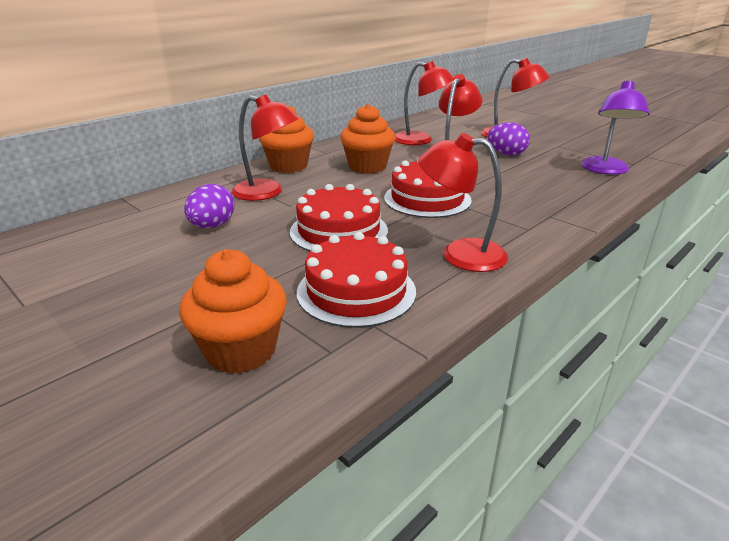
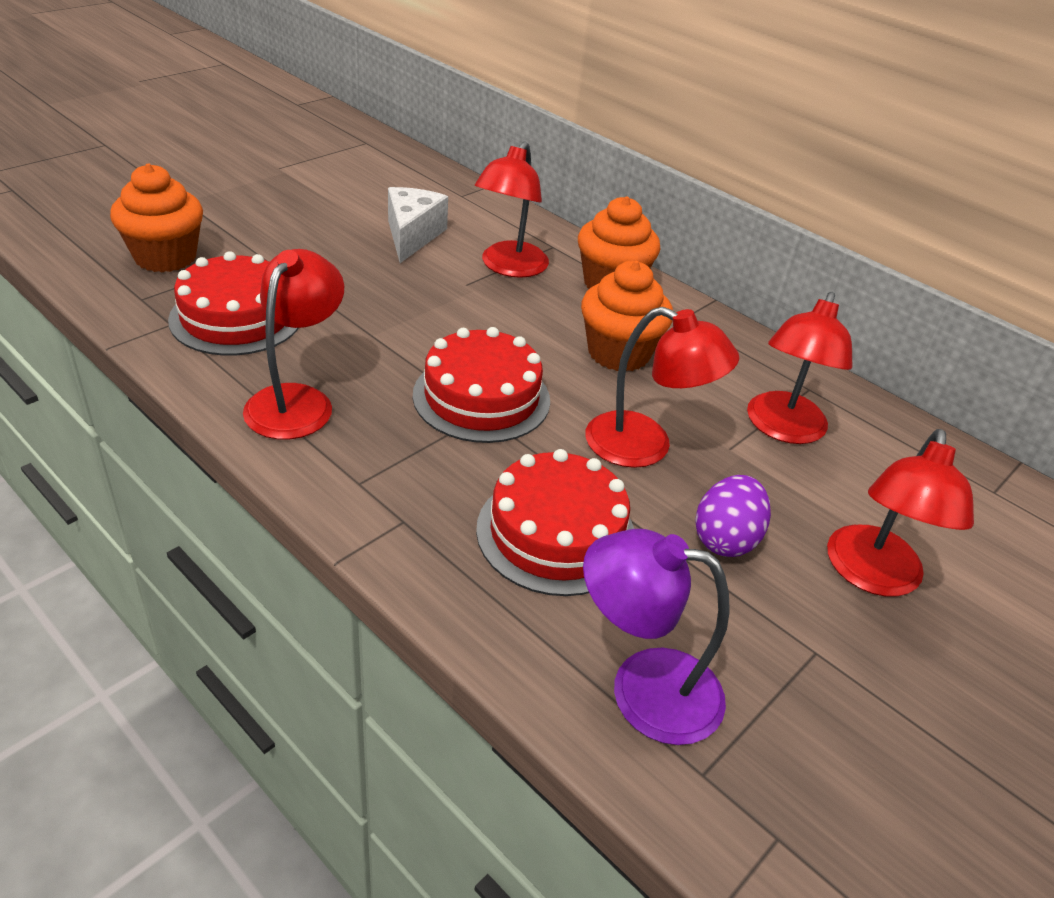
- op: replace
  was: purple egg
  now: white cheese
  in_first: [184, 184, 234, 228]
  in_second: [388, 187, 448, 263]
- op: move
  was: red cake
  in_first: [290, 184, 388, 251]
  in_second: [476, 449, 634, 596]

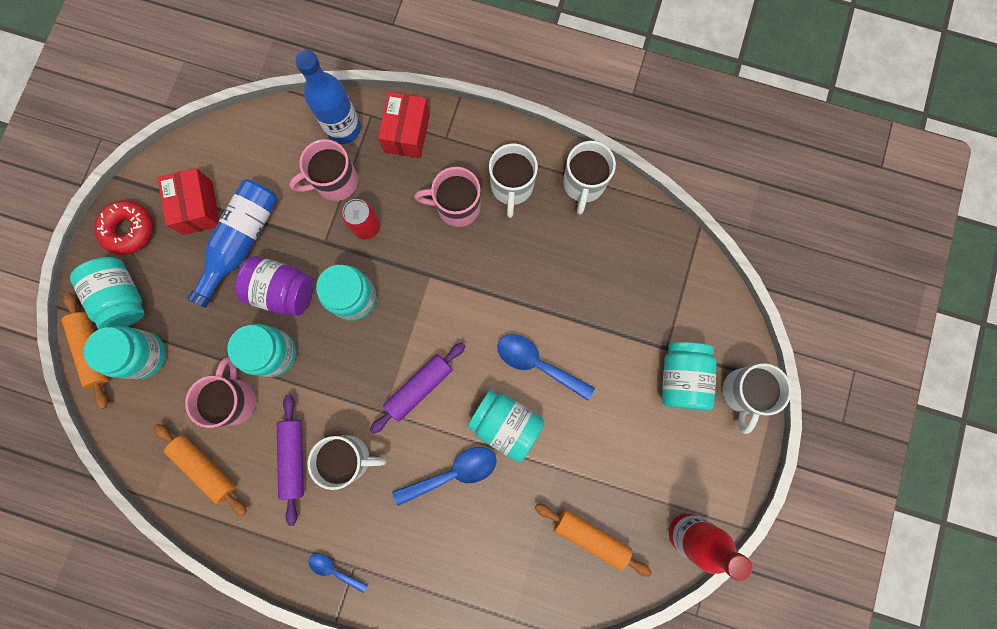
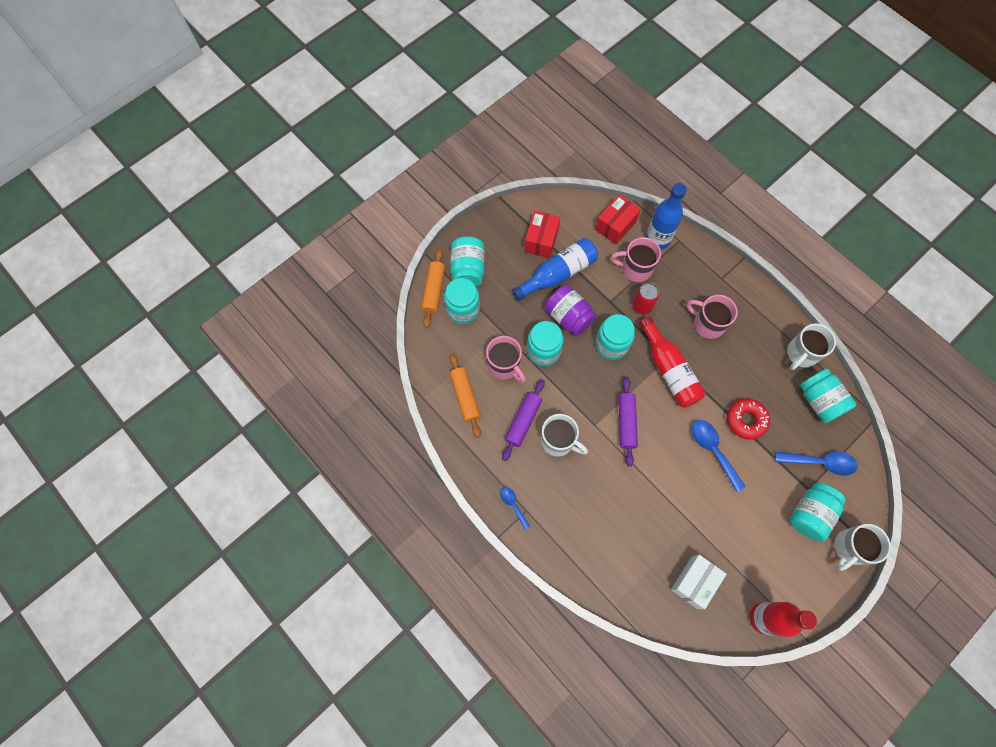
- op: move
  was: red box
  in_first: [378, 92, 430, 159]
  in_second: [595, 194, 641, 244]
- op: delete
  was: white mug
  in_first: [489, 143, 538, 218]
- op: move
  was: red donut
  in_first: [94, 200, 153, 255]
  in_second: [727, 398, 770, 440]
- op: rotate
  was: purple rolling pin
  in_first: [370, 342, 465, 434]
  in_second: [618, 377, 638, 467]
  clockwise: -75
- op: rotate
  was: pink mug
  in_first: [185, 357, 256, 428]
  in_second: [486, 336, 526, 383]
  clockwise: 105
- op: move
  was: turquoise jar
  in_first: [467, 390, 544, 462]
  in_second: [800, 369, 856, 423]
- op: move
  was: blue spoon
  in_first: [392, 447, 497, 506]
  in_second: [775, 451, 858, 476]
- op: replace
  was: orange rolling pin
  now: white box
  in_first: [535, 504, 652, 577]
  in_second: [671, 554, 727, 609]
- op: insert
  now: red bottle
  in_second: [639, 317, 706, 408]

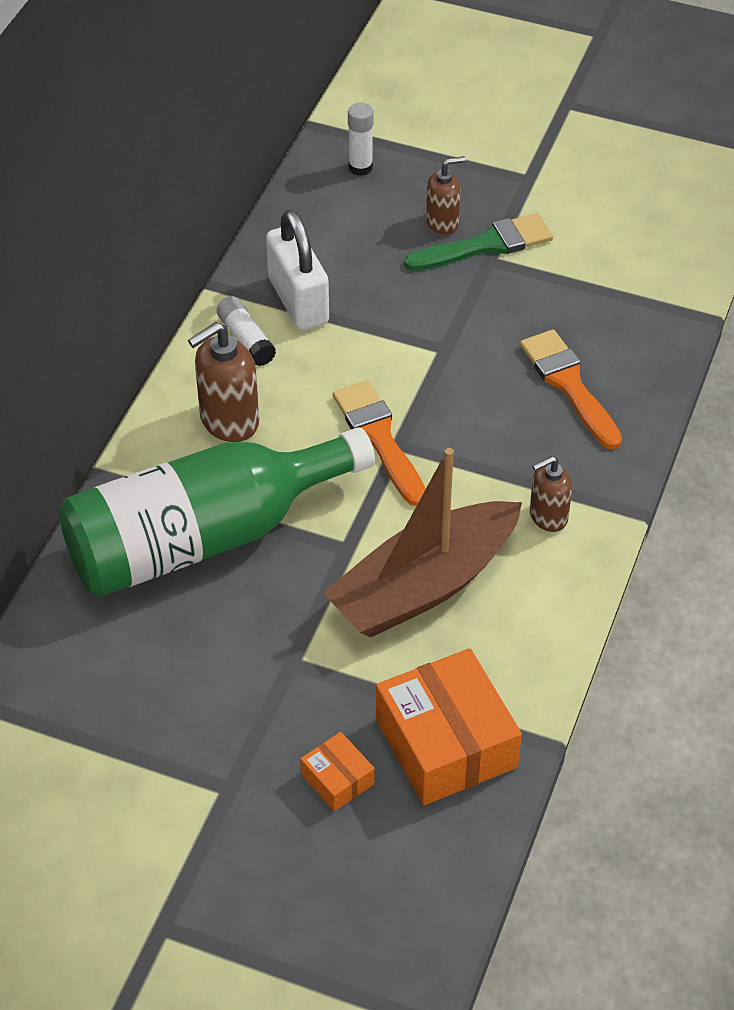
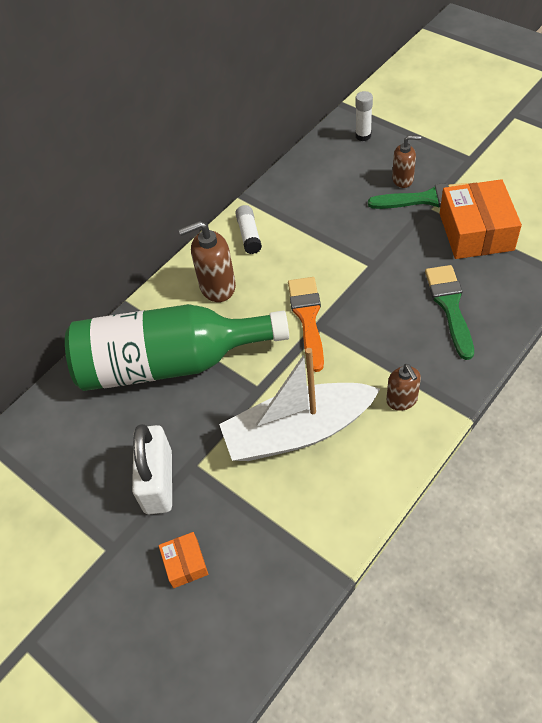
- op: move
  was: white padlock
  in_first: [266, 210, 329, 331]
  in_second: [132, 424, 172, 514]
- op: recolor
  was: orange brush
  now: green brush
  in_first: [520, 329, 622, 449]
  in_second: [425, 265, 474, 360]
- op: recolor
  was: brown boat
  now: white boat
  in_first: [323, 448, 522, 637]
  in_second: [219, 348, 380, 461]
- op: rotate
  was: brown soap dispenser
  in_first: [530, 456, 572, 532]
  in_second: [387, 364, 421, 411]
  clockwise: -105
- op: move
  was: orange box
  in_first: [376, 648, 522, 805]
  in_second: [440, 179, 522, 259]

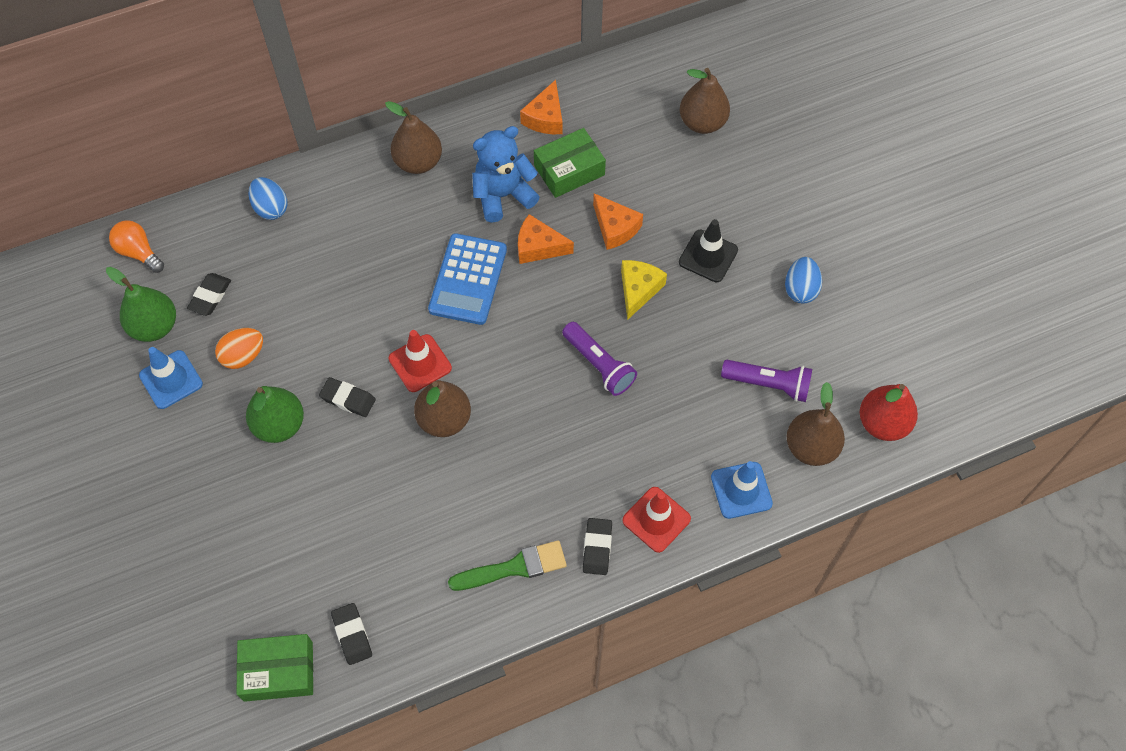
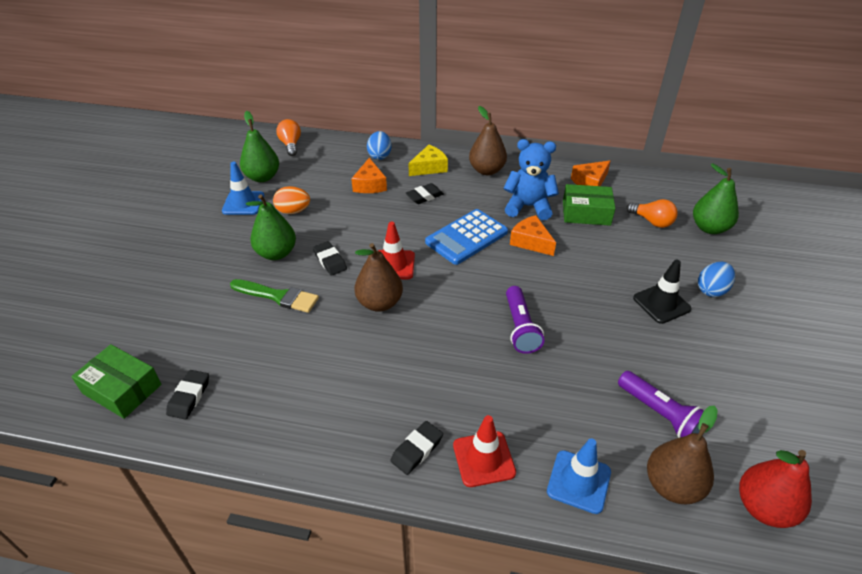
- op: recolor
  was: brown pear
  now: green pear
  in_first: [680, 68, 730, 134]
  in_second: [693, 163, 739, 234]
- op: move
  was: orange cheese
  in_first: [593, 193, 643, 250]
  in_second: [351, 158, 387, 193]
- op: move
  was: blue egg
  in_first: [785, 257, 822, 304]
  in_second: [698, 262, 735, 297]
- op: move
  was: yellow cheese
  in_first: [621, 260, 667, 320]
  in_second: [408, 145, 448, 176]
- op: move
  was: black eraser
  in_first: [187, 273, 231, 316]
  in_second: [406, 183, 444, 204]
- op: move
  was: green brush
  in_first: [448, 540, 567, 591]
  in_second: [230, 279, 319, 313]
- op: insert
  now: orange light bulb
  in_second: [627, 199, 678, 228]

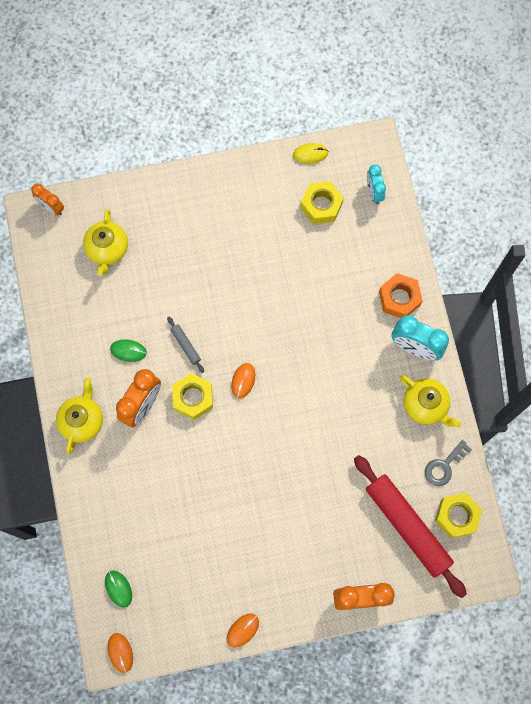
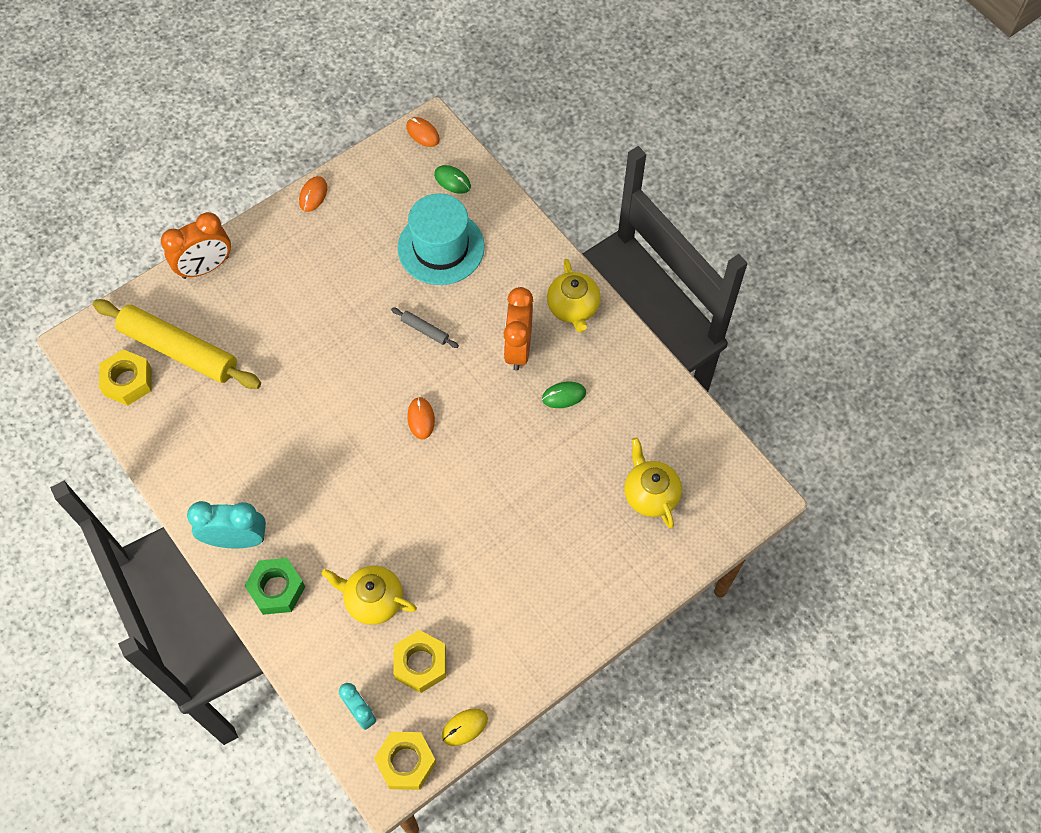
- op: delete
  was: orange clock
  in_first: [31, 183, 64, 216]
- op: recolor
  was: orange nut
  now: green nut
  in_first: [379, 273, 423, 318]
  in_second: [244, 558, 305, 615]
- op: move
  was: grey rolling pin
  in_first: [167, 317, 204, 373]
  in_second: [391, 308, 459, 348]
- op: move
  was: yellow nut
  in_first: [172, 373, 213, 420]
  in_second: [374, 732, 436, 790]
- op: move
  was: yellow teapot
  in_first: [400, 375, 461, 428]
  in_second: [321, 566, 417, 625]
- op: delete
  was: grey key
  in_first: [425, 440, 472, 486]
- op: recolor
  was: red rolling pin
  now: yellow rolling pin
  in_first: [354, 455, 467, 598]
  in_second: [93, 299, 261, 389]
- op: insert
  now: turquoise hat
  in_second: [398, 193, 485, 285]

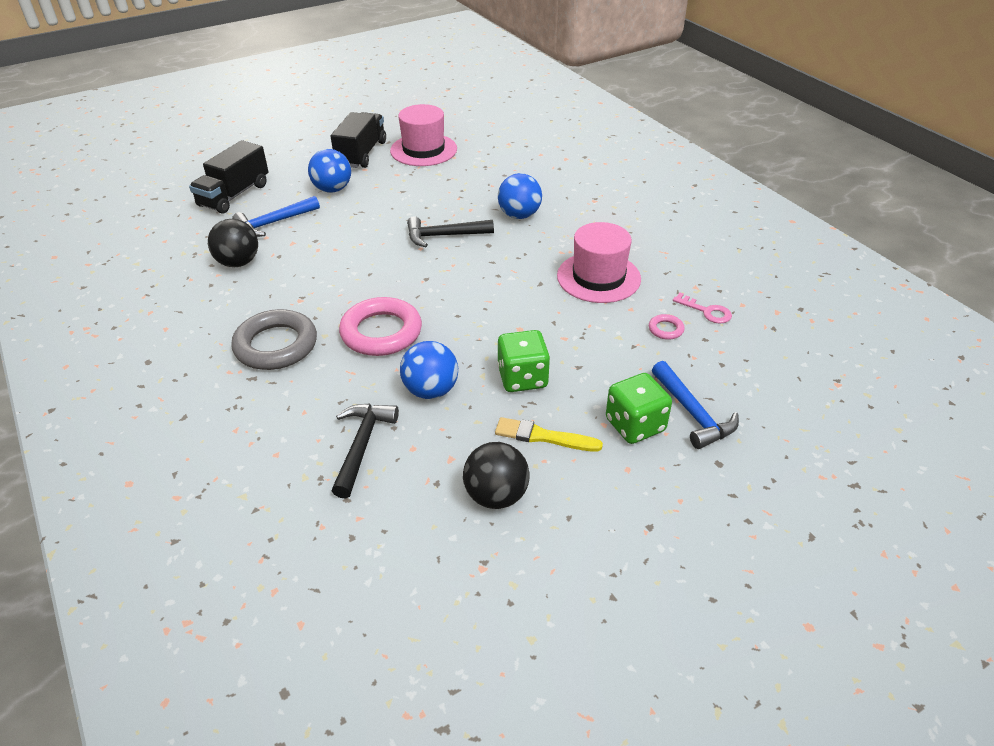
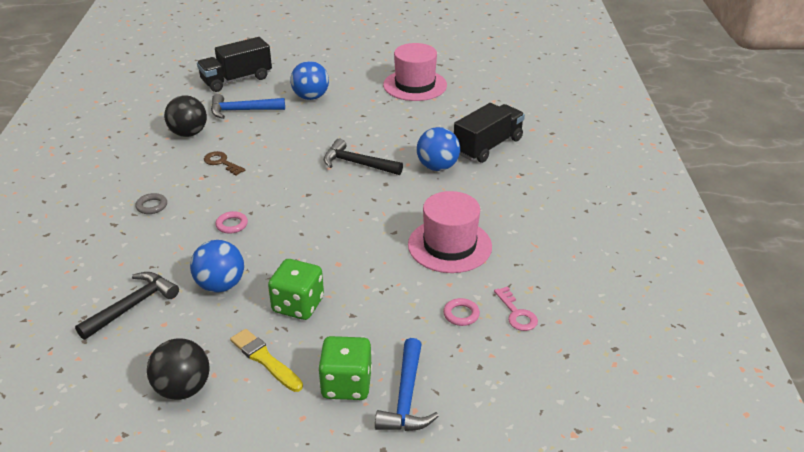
- op: move
  was: black truck
  in_first: [331, 112, 386, 168]
  in_second: [454, 103, 525, 163]
- op: resize
  was: pink ring
  in_first: [339, 297, 422, 356]
  in_second: [216, 211, 248, 234]
  ratio: 0.43
- op: resize
  was: grey ring
  in_first: [231, 309, 317, 370]
  in_second: [135, 193, 167, 214]
  ratio: 0.43
- op: insert
  now: brown key
  in_second: [204, 151, 245, 176]

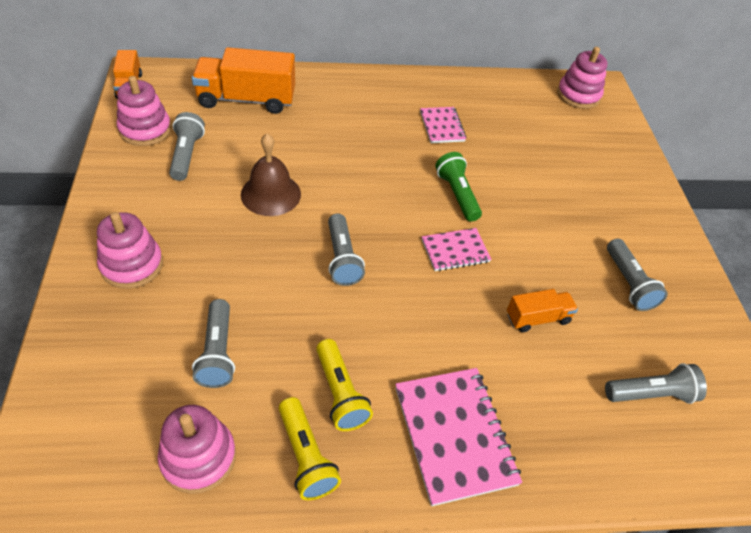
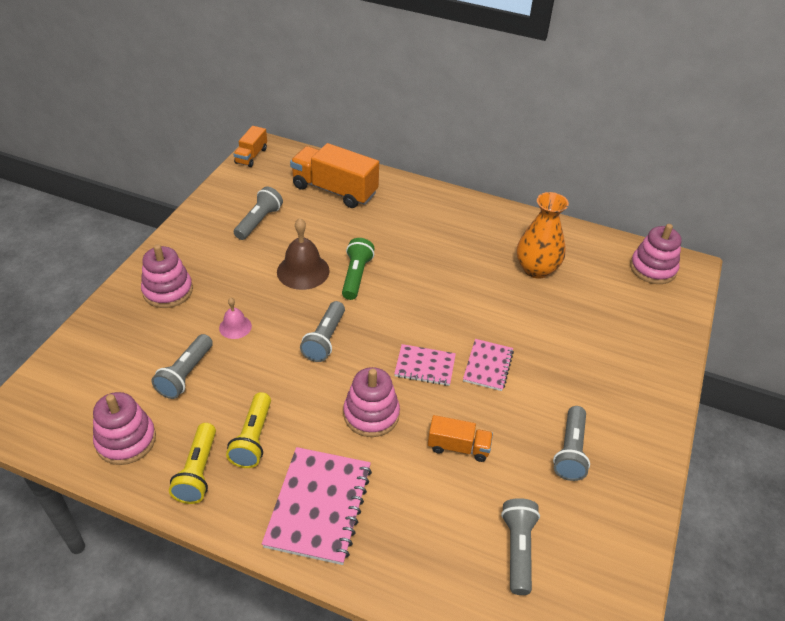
- op: move
  was: pink stacking toy
  in_first: [117, 76, 171, 146]
  in_second: [343, 367, 400, 437]
- op: move
  was: pink notebook
  in_first: [420, 107, 466, 143]
  in_second: [463, 339, 514, 391]
- op: move
  was: green flashlight
  in_first: [435, 152, 482, 222]
  in_second: [342, 238, 375, 300]
- op: rotate
  was: grey flashlight
  in_first: [605, 363, 707, 404]
  in_second: [501, 498, 540, 595]
  clockwise: -105
- op: insert
  now: orange vase
  in_second: [517, 192, 569, 279]
- op: insert
  now: pink bell
  in_second: [219, 298, 252, 339]

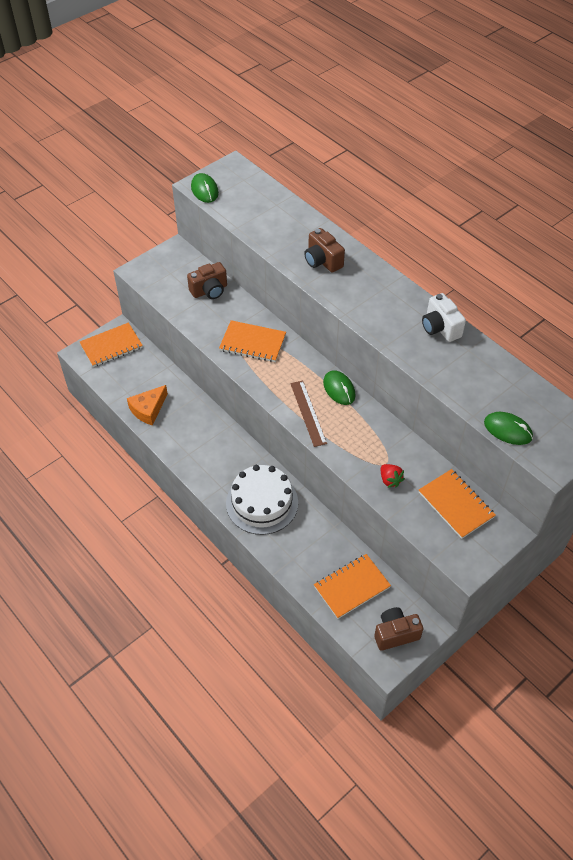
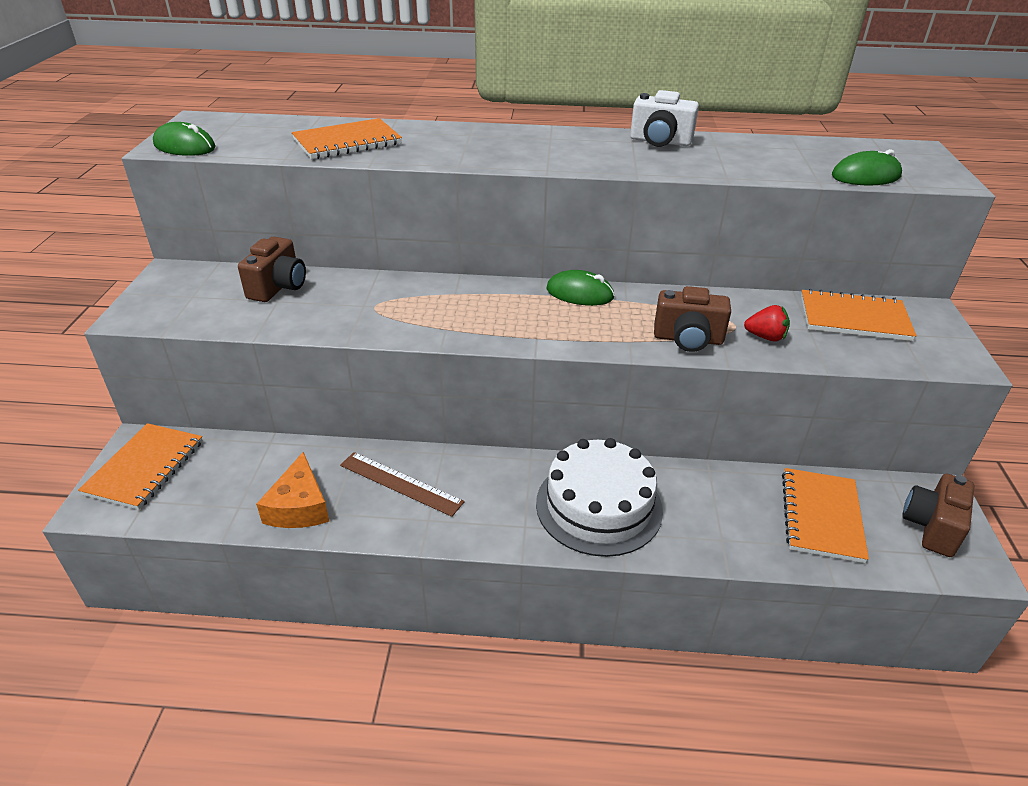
- op: move
  was: brown camera
  in_first: [304, 228, 345, 273]
  in_second: [654, 286, 731, 352]
- op: move
  was: orange notebook
  in_first: [219, 320, 286, 362]
  in_second: [292, 118, 402, 159]
- op: move
  was: brown ruler
  in_first: [290, 381, 327, 447]
  in_second: [340, 452, 465, 517]

